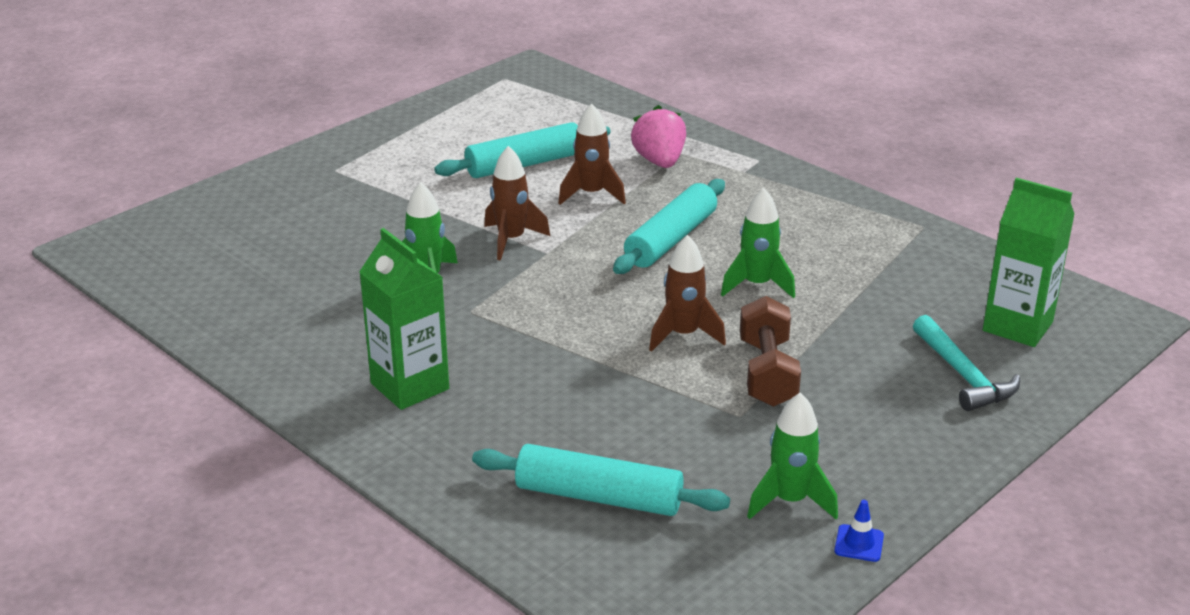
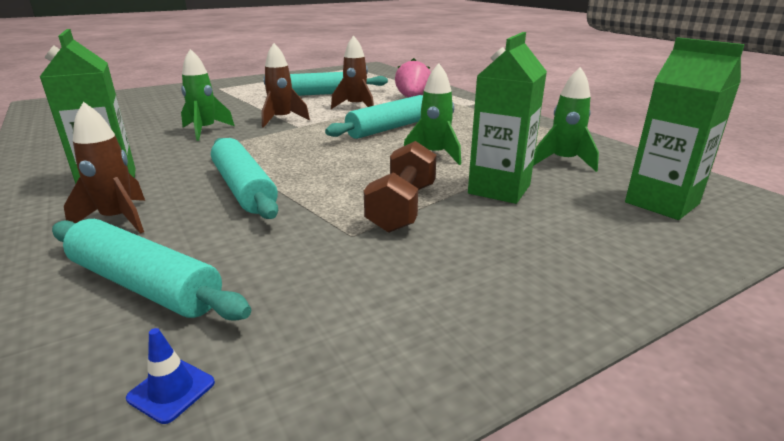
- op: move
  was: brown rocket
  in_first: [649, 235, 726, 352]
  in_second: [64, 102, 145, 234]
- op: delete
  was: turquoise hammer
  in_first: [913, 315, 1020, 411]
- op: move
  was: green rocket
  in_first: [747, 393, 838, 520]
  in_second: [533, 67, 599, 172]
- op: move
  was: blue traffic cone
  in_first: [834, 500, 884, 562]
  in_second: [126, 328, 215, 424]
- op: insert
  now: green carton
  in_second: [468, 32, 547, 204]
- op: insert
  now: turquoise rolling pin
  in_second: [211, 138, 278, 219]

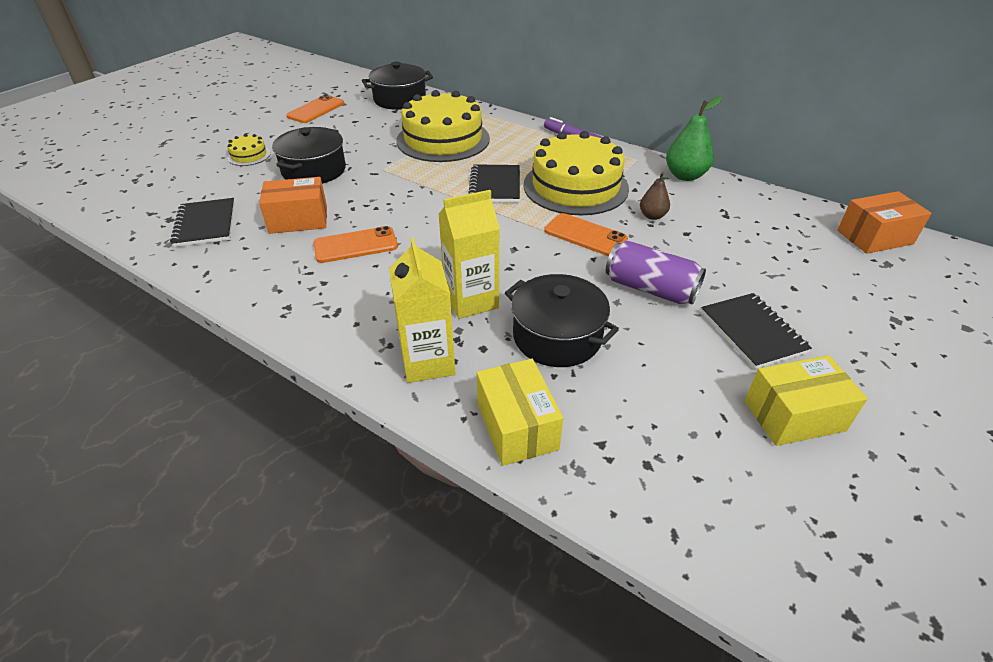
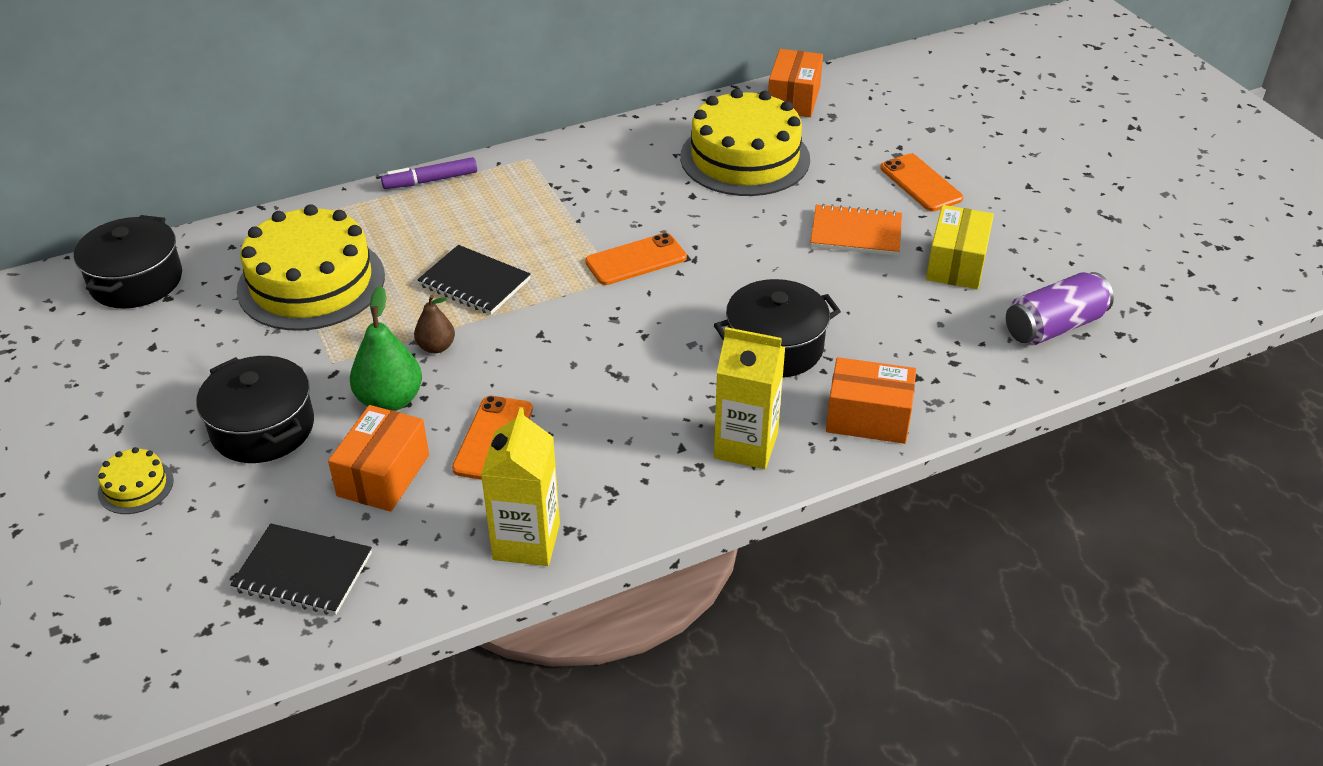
- op: move
  was: orange phone
  in_first: [286, 95, 344, 123]
  in_second: [880, 154, 963, 212]
- op: move
  was: green pear
  in_first: [666, 96, 722, 181]
  in_second: [350, 286, 422, 411]
- op: move
  was: yellow cake
  in_first: [523, 131, 629, 215]
  in_second: [680, 89, 810, 196]
- op: move
  was: brown pear
  in_first: [640, 172, 670, 220]
  in_second: [414, 295, 455, 353]
- op: move
  was: yellow carton
  in_first: [438, 190, 500, 319]
  in_second: [481, 407, 560, 566]
- op: move
  was: purple can
  in_first: [606, 240, 706, 304]
  in_second: [1006, 272, 1114, 345]
- op: recolor
  was: black notebook
  now: orange notebook
  in_first: [701, 293, 812, 369]
  in_second: [810, 204, 902, 256]
- op: recolor
  was: yellow box
  now: orange box
  in_first: [477, 359, 563, 466]
  in_second: [826, 357, 916, 444]

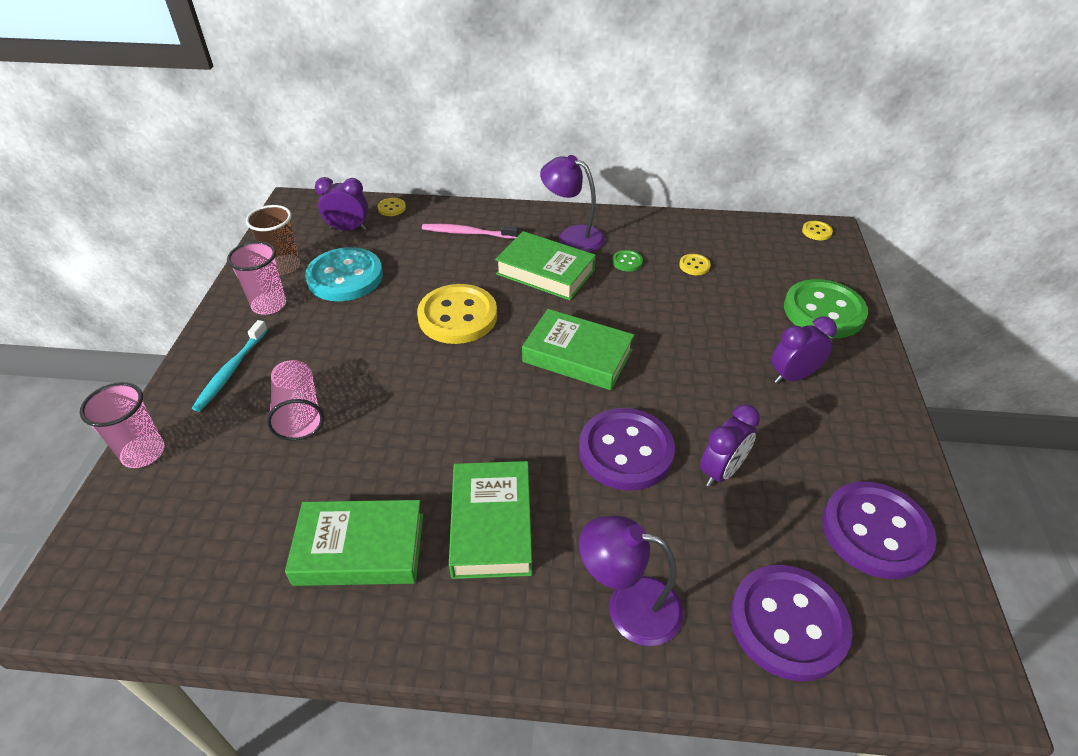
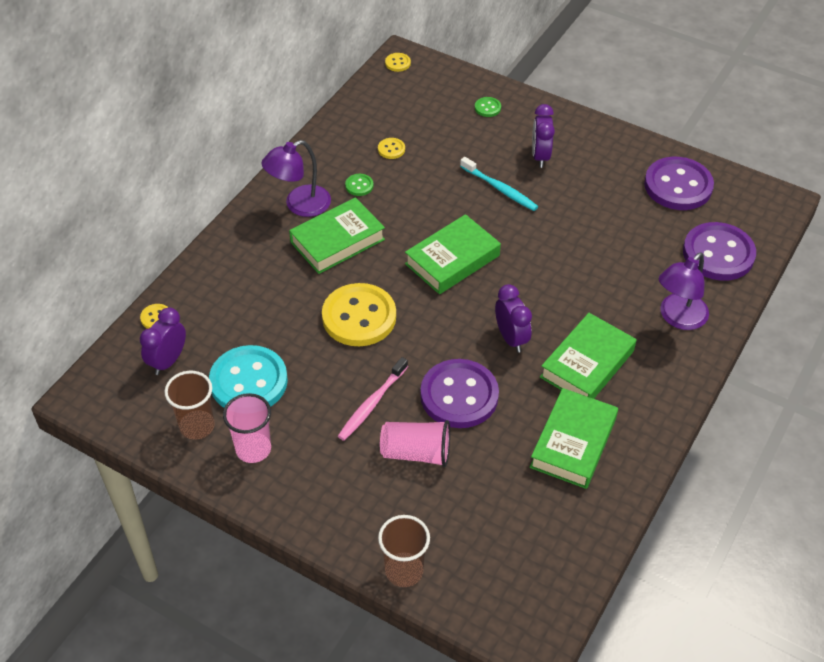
- op: move
  was: pink toothbrush
  in_first: [422, 224, 519, 239]
  in_second: [338, 357, 408, 441]
- op: resize
  was: green button
  in_first: [784, 279, 868, 338]
  in_second: [475, 97, 501, 117]
  ratio: 0.42
- op: move
  was: turquoise toothbrush
  in_first: [192, 320, 268, 412]
  in_second: [460, 157, 538, 211]
- op: recolor
  was: pink cup
  now: brown cup
  in_first: [80, 382, 164, 468]
  in_second: [378, 515, 430, 587]
- op: move
  was: purple clock
  in_first: [700, 404, 760, 487]
  in_second: [495, 284, 532, 353]
- op: move
  was: purple button
  in_first: [579, 408, 675, 491]
  in_second: [420, 359, 499, 428]
- op: rotate
  was: green book
  in_first: [449, 461, 532, 579]
  in_second: [540, 313, 637, 399]
  clockwise: -75

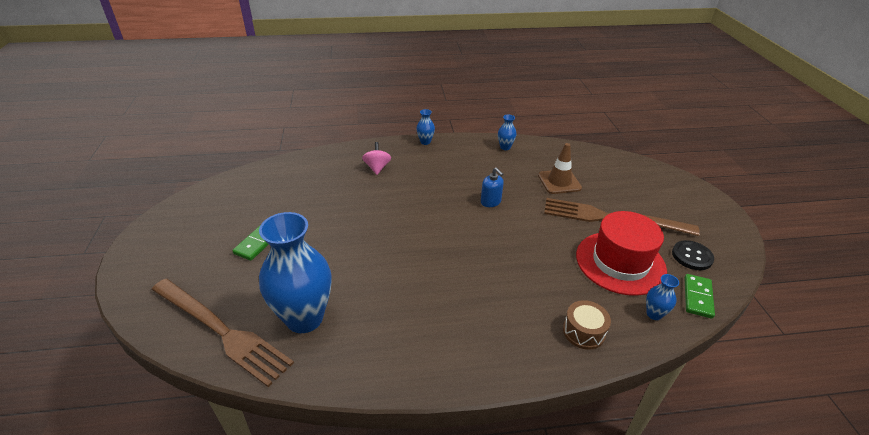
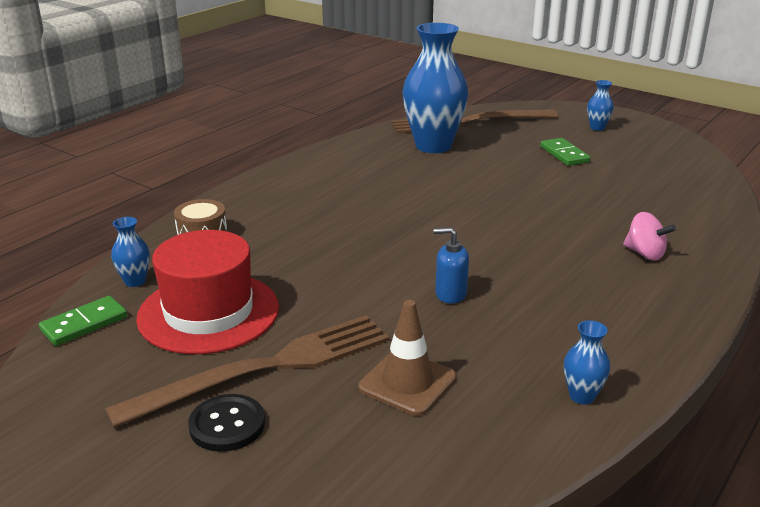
- op: move
  was: blue vase
  in_first: [416, 109, 435, 145]
  in_second: [587, 80, 614, 131]
- op: move
  was: black button
  in_first: [672, 240, 714, 270]
  in_second: [188, 394, 265, 452]
- op: rotate
  was: green domino
  in_first: [685, 274, 715, 319]
  in_second: [39, 296, 127, 346]
  clockwise: 75

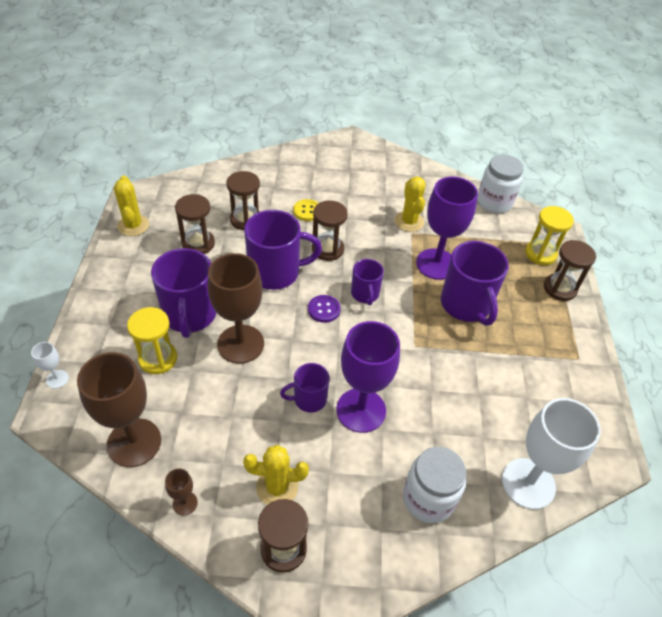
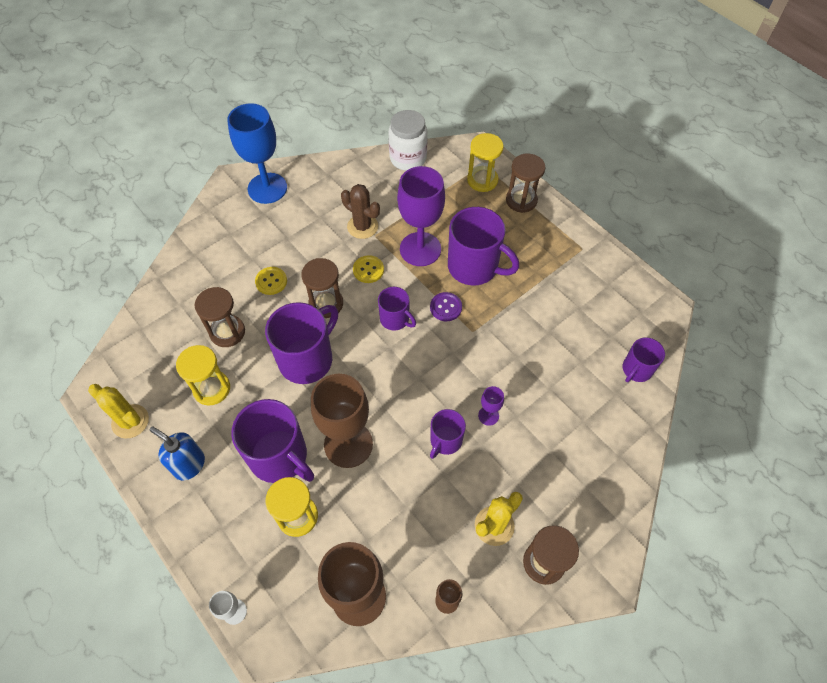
- op: recolor
  was: yellow cactus
  now: brown cactus
  in_first: [395, 177, 426, 232]
  in_second: [341, 184, 380, 239]
- op: recolor
  was: brown hourglass
  now: yellow hourglass
  in_first: [175, 194, 215, 254]
  in_second: [176, 345, 230, 405]
- op: move
  was: purple button
  in_first: [308, 295, 340, 323]
  in_second: [430, 292, 462, 321]
- op: resize
  was: purple goblet
  in_first: [336, 321, 400, 433]
  in_second: [478, 386, 504, 426]
  ratio: 0.44
- op: replace
  was: white goblet
  now: purple mug
  in_first: [502, 398, 601, 510]
  in_second: [623, 337, 665, 382]
- op: delete
  was: white jar
  in_first: [403, 447, 466, 523]
- op: insert
  now: blue goblet
  in_second: [227, 103, 287, 204]
- op: insert
  now: yellow button
  in_second: [353, 255, 384, 283]
- op: insert
  now: blue soap dispenser
  in_second: [149, 427, 205, 481]

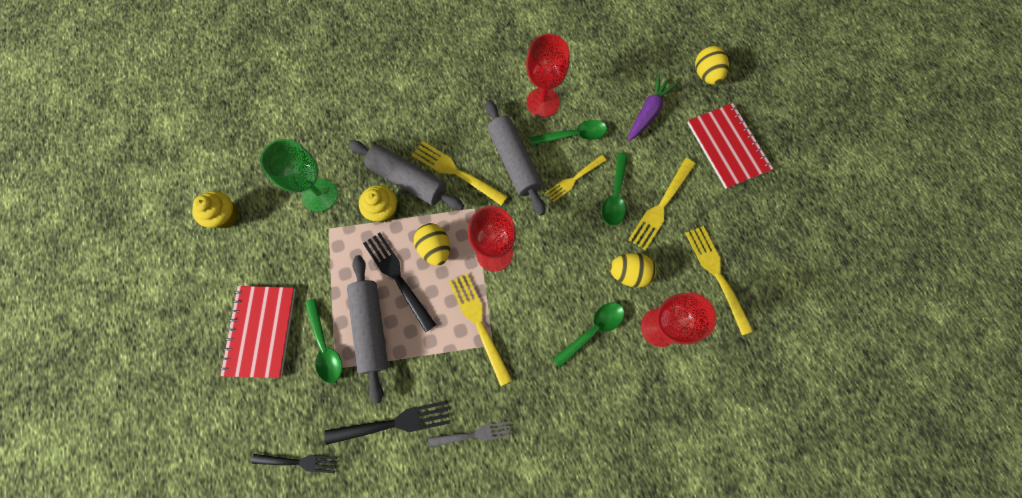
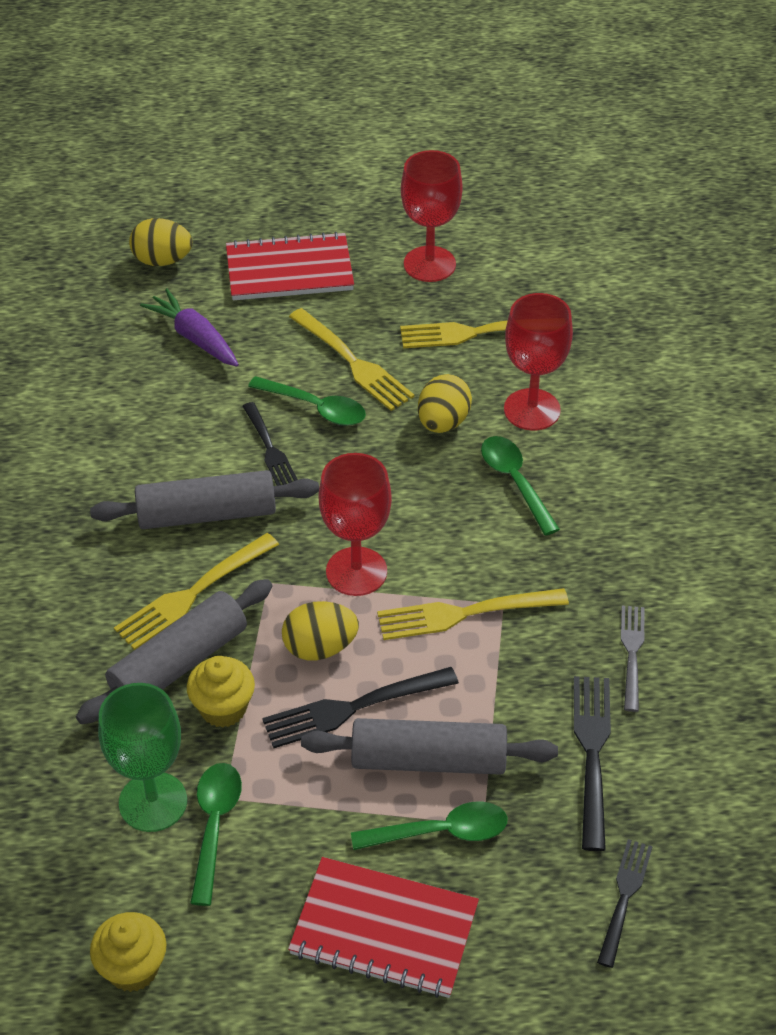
- op: move
  was: red goblet
  in_first: [526, 34, 570, 117]
  in_second: [401, 150, 463, 282]
- op: move
  was: green spoon
  in_first: [529, 120, 607, 146]
  in_second: [190, 763, 242, 906]
- op: recolor
  was: yellow fork
  now: black fork
  in_first: [545, 155, 606, 202]
  in_second: [243, 402, 298, 486]

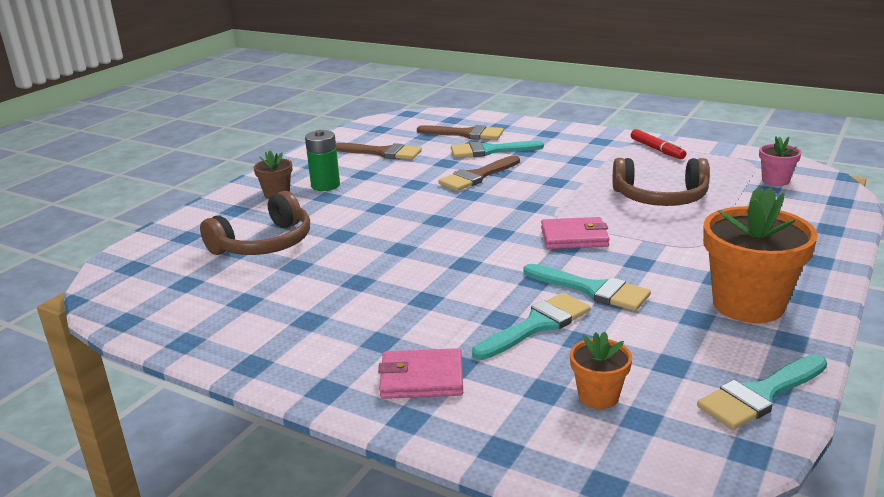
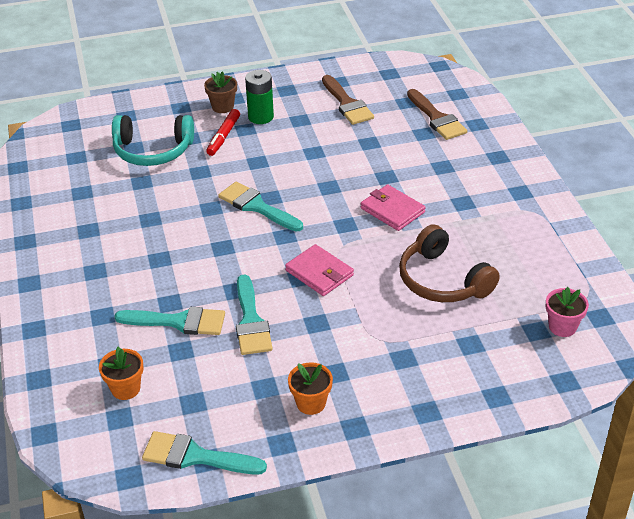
- op: move
  was: red marker
  in_first: [631, 129, 686, 159]
  in_second: [206, 109, 240, 156]
- op: move
  was: turquoise brush
  in_first: [451, 141, 544, 158]
  in_second: [218, 182, 303, 232]
- op: delete
  was: brown brush
  in_first: [438, 155, 520, 191]
- op: resize
  was: orange flower pot
  in_first: [703, 187, 818, 323]
  in_second: [288, 362, 333, 415]
  ratio: 0.5
- op: recolor
  was: brown headphones
  now: turquoise headphones
  in_first: [200, 191, 310, 255]
  in_second: [112, 115, 194, 166]
- op: move
  was: pink wallet
  in_first: [378, 348, 463, 399]
  in_second: [361, 184, 426, 231]

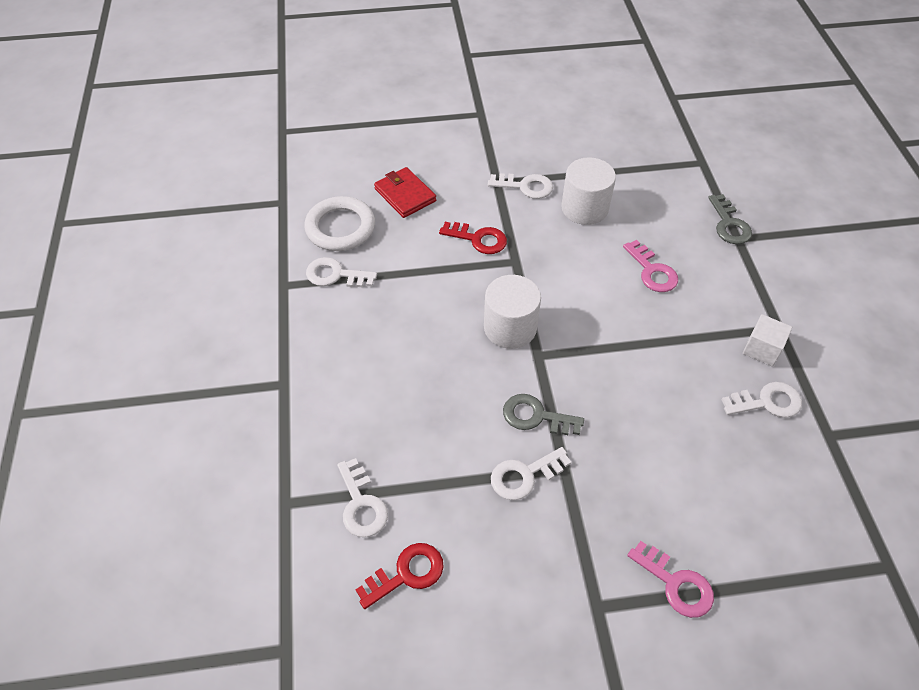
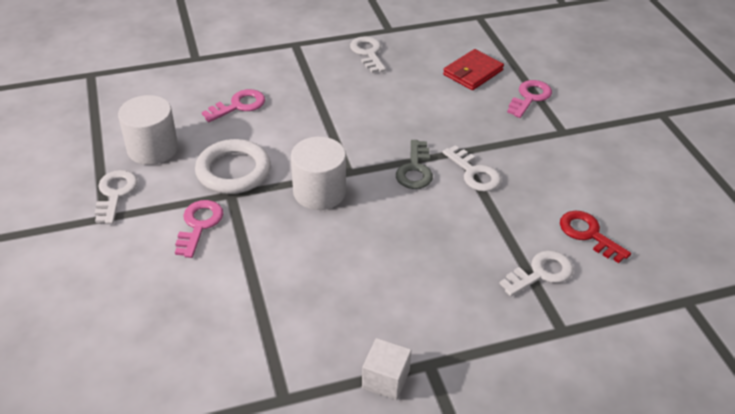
- op: move
  was: red wallet
  in_first: [374, 167, 436, 218]
  in_second: [443, 49, 504, 90]
- op: delete
  was: grey key
  in_first: [708, 194, 752, 244]
- op: move
  was: white ring
  in_first: [304, 196, 375, 251]
  in_second: [195, 139, 271, 194]
- op: recolor
  was: red key
  now: pink key
  in_first: [439, 222, 507, 254]
  in_second: [175, 200, 224, 258]
- op: delete
  was: white key
  in_first: [306, 257, 377, 287]
- op: move
  was: white cube
  in_first: [743, 314, 792, 367]
  in_second: [362, 338, 412, 400]

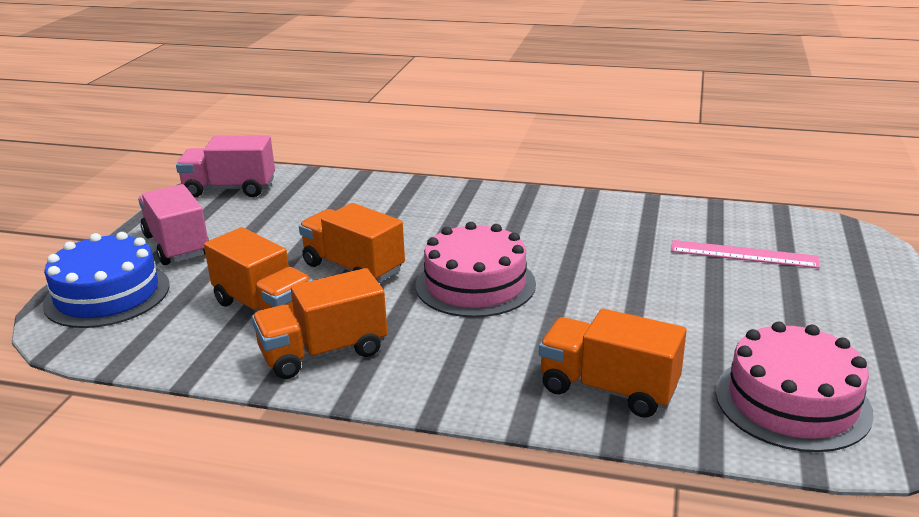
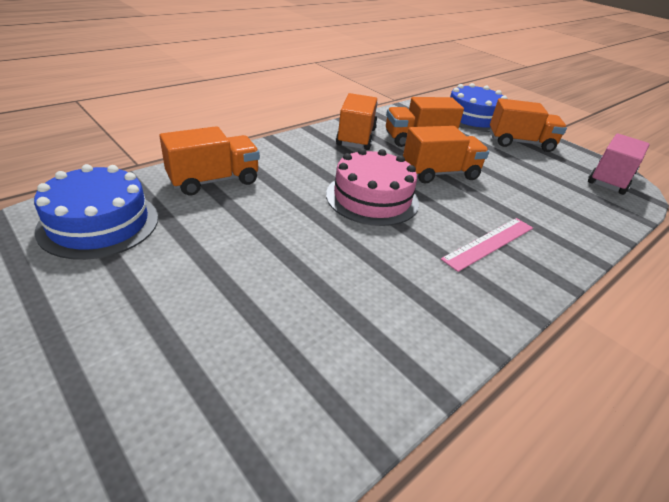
- op: recolor
  was: pink truck
  now: orange truck
  in_first: [138, 184, 209, 265]
  in_second: [490, 98, 567, 152]
- op: move
  was: pink ruler
  in_first: [671, 240, 820, 268]
  in_second: [441, 218, 533, 272]
- op: recolor
  was: pink cake
  now: blue cake
  in_first: [716, 322, 874, 452]
  in_second: [34, 164, 158, 260]

